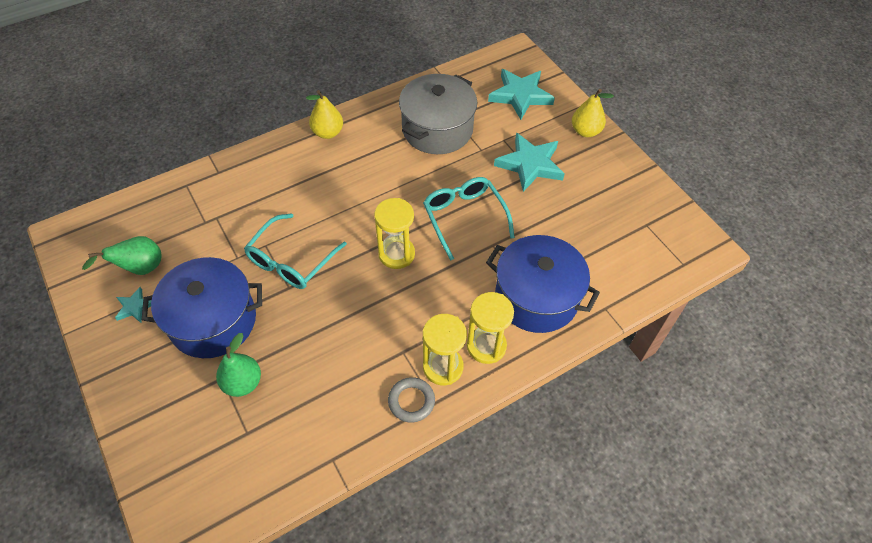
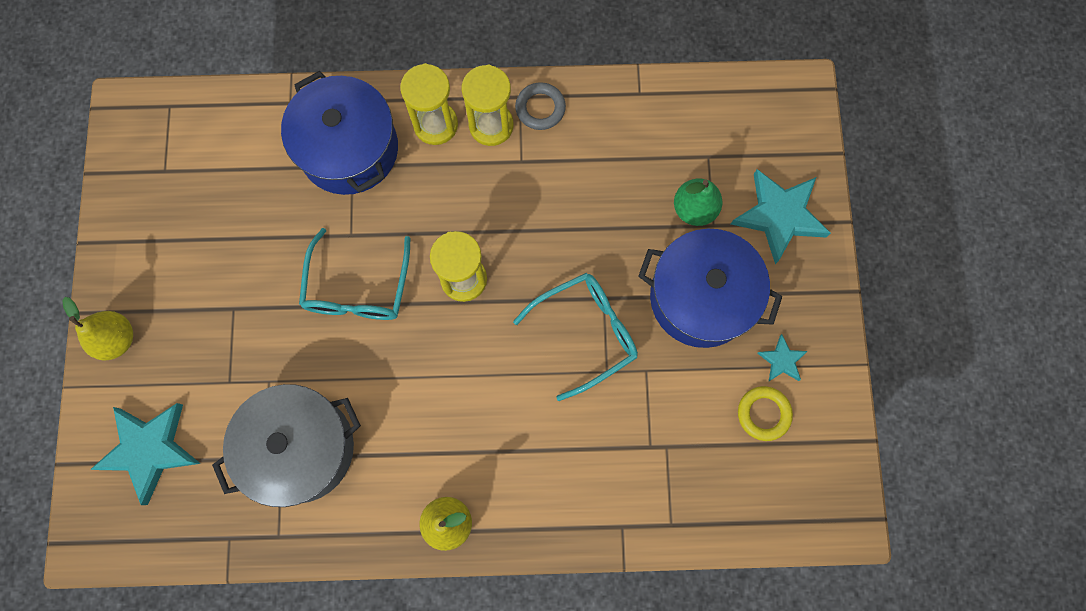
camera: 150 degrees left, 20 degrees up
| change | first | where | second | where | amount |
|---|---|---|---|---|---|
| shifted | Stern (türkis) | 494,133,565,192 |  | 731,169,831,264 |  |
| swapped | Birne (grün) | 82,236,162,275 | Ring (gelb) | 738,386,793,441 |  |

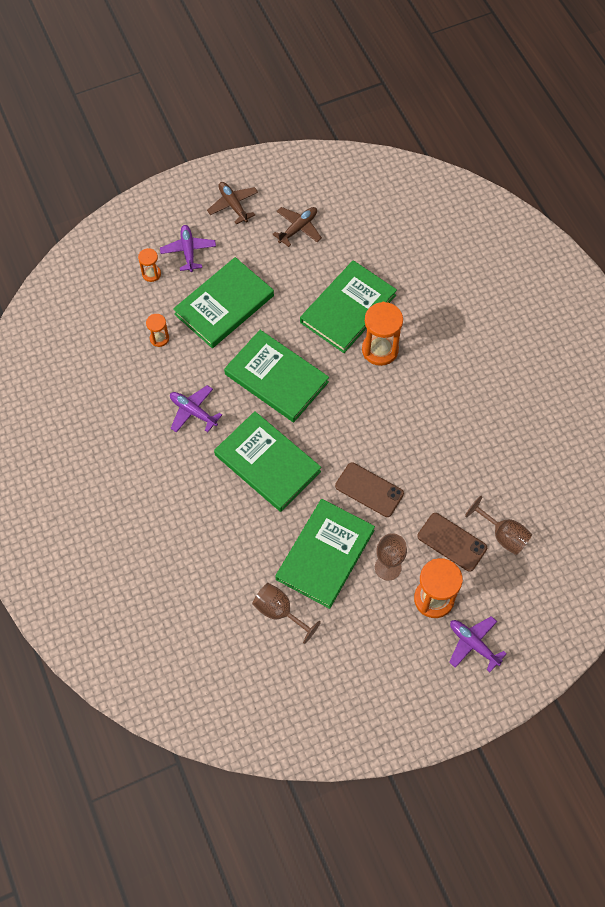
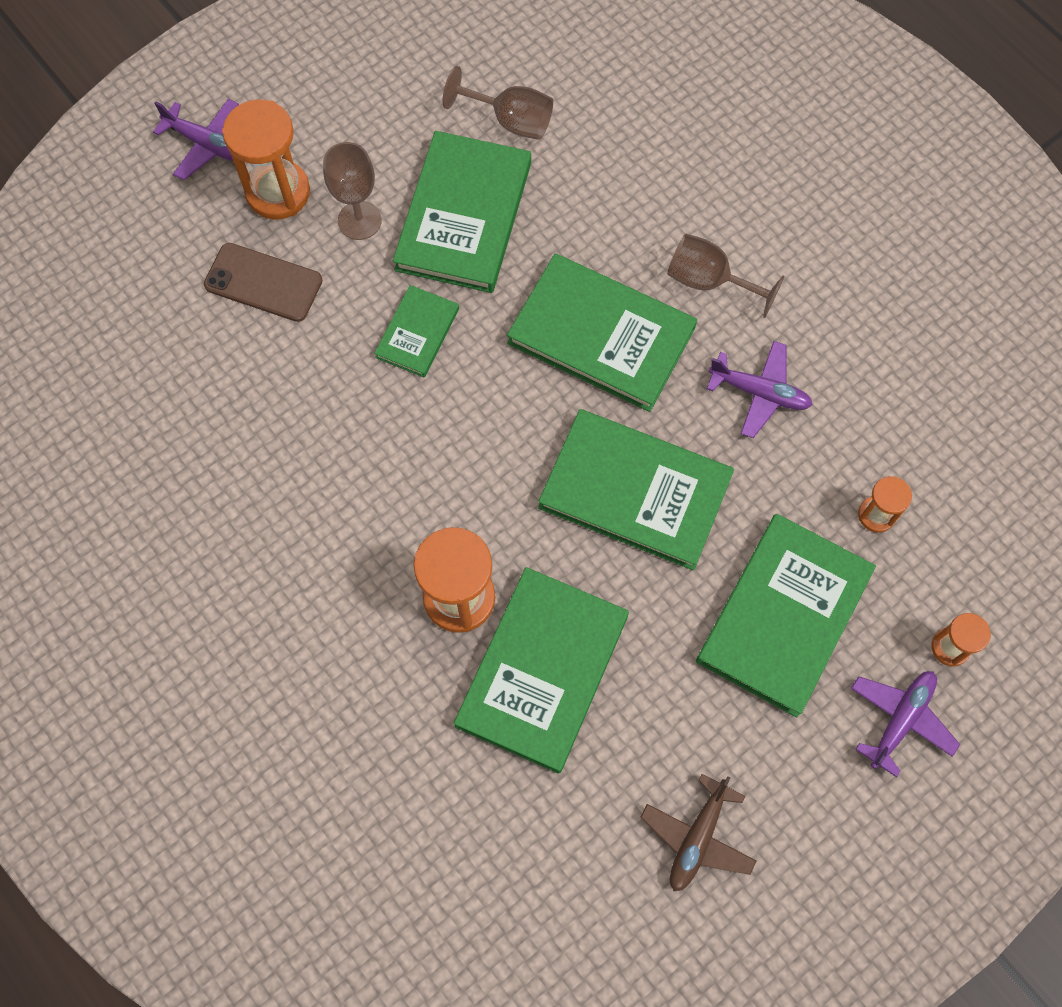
camera: 165 degrees right, 5 degrees up
| change | first | where | second | where | amount |
|---|---|---|---|---|---|
| gone | Flugzeug (braun) | 207,182,258,224 |  |  |  |
| rotated | Flugzeug (lila) | 160,225,216,272 |  | 851,671,960,777 | 120 degrees counterclockwise |
| swapped | Handy (braun) | 335,463,404,517 | Buch (grün) | 374,285,459,377 |  |
| shifted | Kelch (braun) | 465,496,532,555 |  | 667,233,785,318 |  |

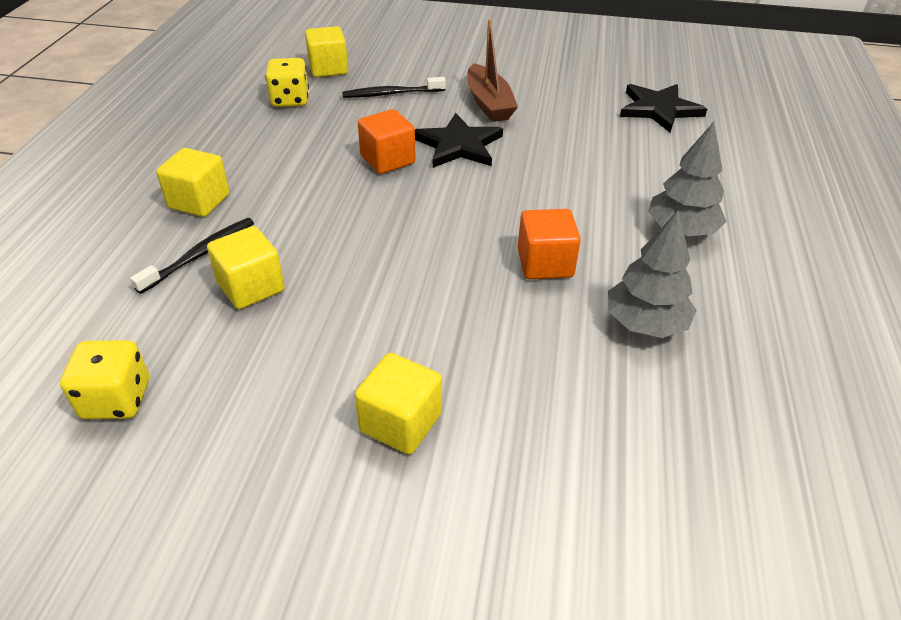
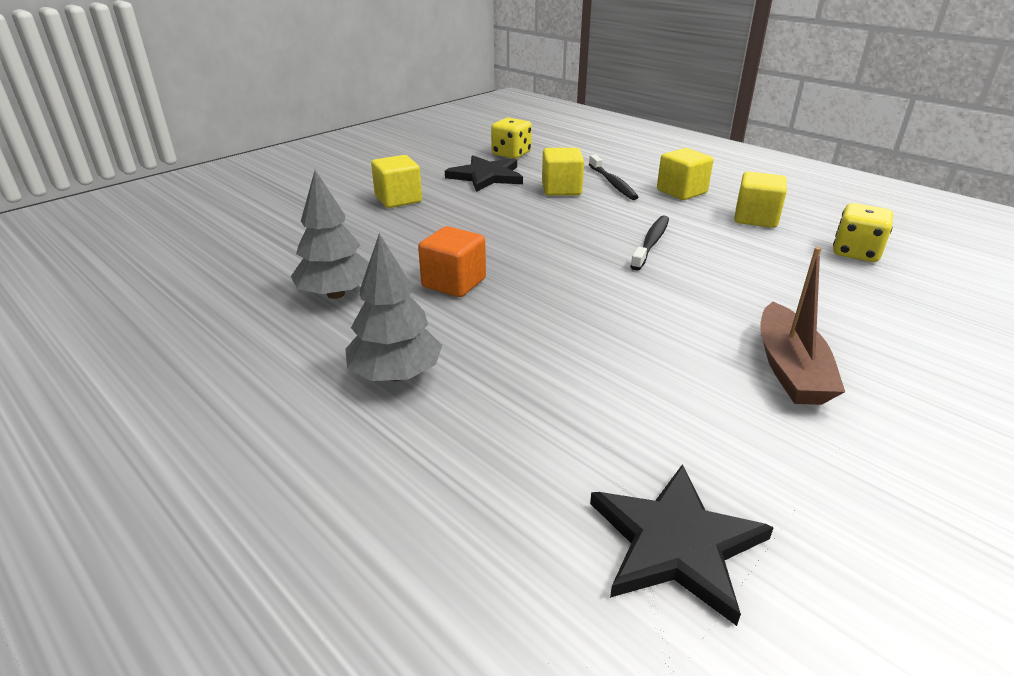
camera: 125 degrees right, 10 degrees down
| change | first | where | second | where | amount |
|---|---|---|---|---|---|
| rotated | Boot (braun) | 467,19,518,122 |  | 760,247,845,405 | 105 degrees counterclockwise |
| shifted | Kubus (gelb) | 305,26,348,77 |  | 734,172,787,228 |  |
| shifted | Zahnbürste (schwarz) | 342,77,446,98 |  | 630,216,669,270 |  |
| gone | Kubus (orange) | 358,109,416,174 |  |  |  |
| shifted | Stern (schwarz) | 415,113,503,168 |  | 445,155,523,192 |  |

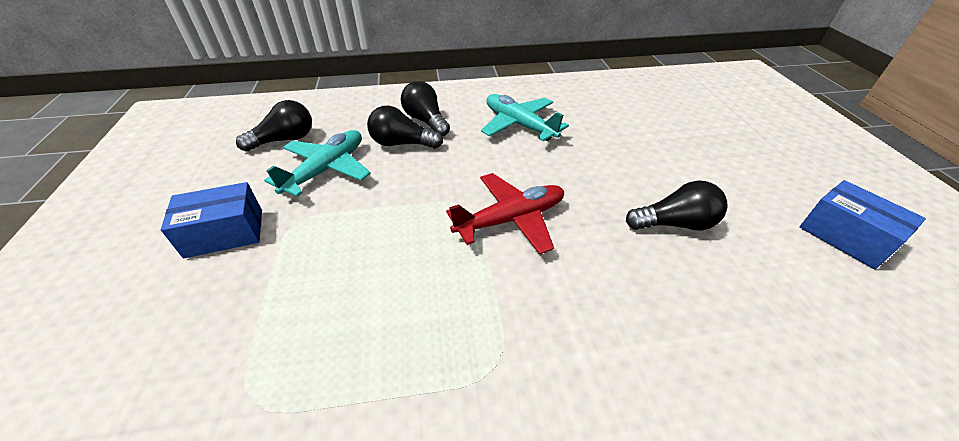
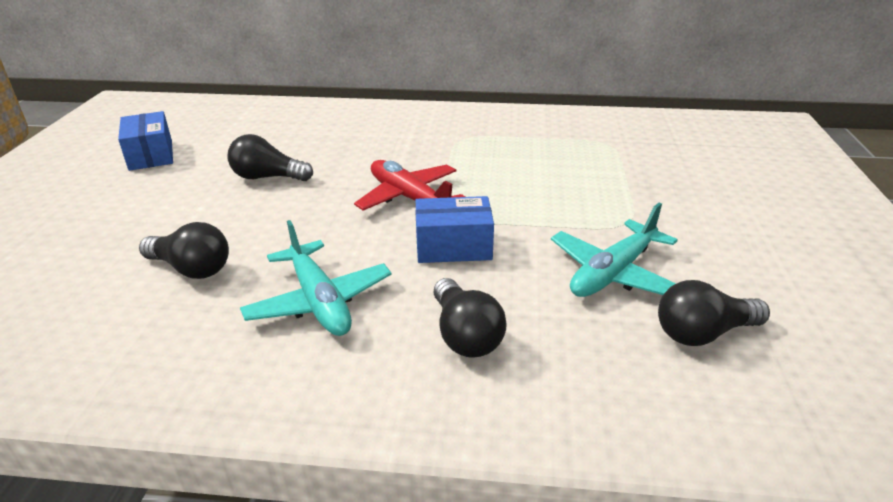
camera: 165 degrees left, 10 degrees down
| change | first | where | second | where | amount |
|---|---|---|---|---|---|
| shifted | Glühbirne (schwarz) | 367,106,443,149 |  | 139,222,229,279 |  |
| rotated | Flugzeug (rot) | 446,173,564,255 |  | 354,160,466,211 | 60 degrees clockwise |
| shifted | Schachtel (blau) | 161,182,262,259 |  | 416,196,494,263 |  |

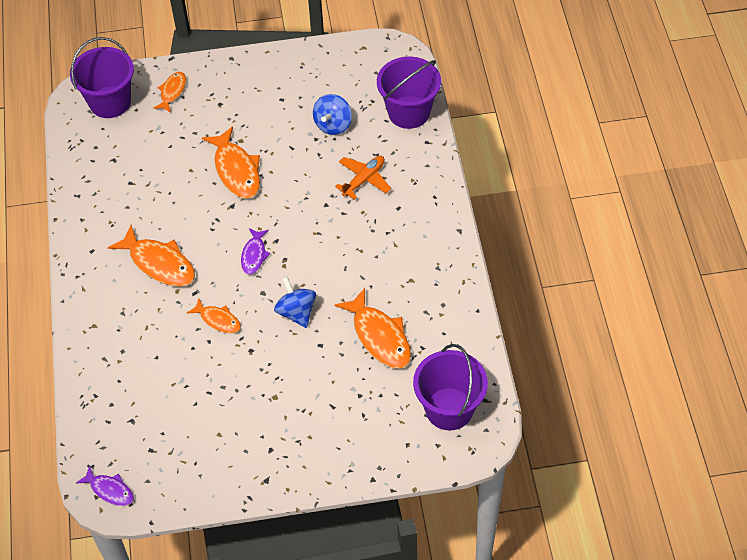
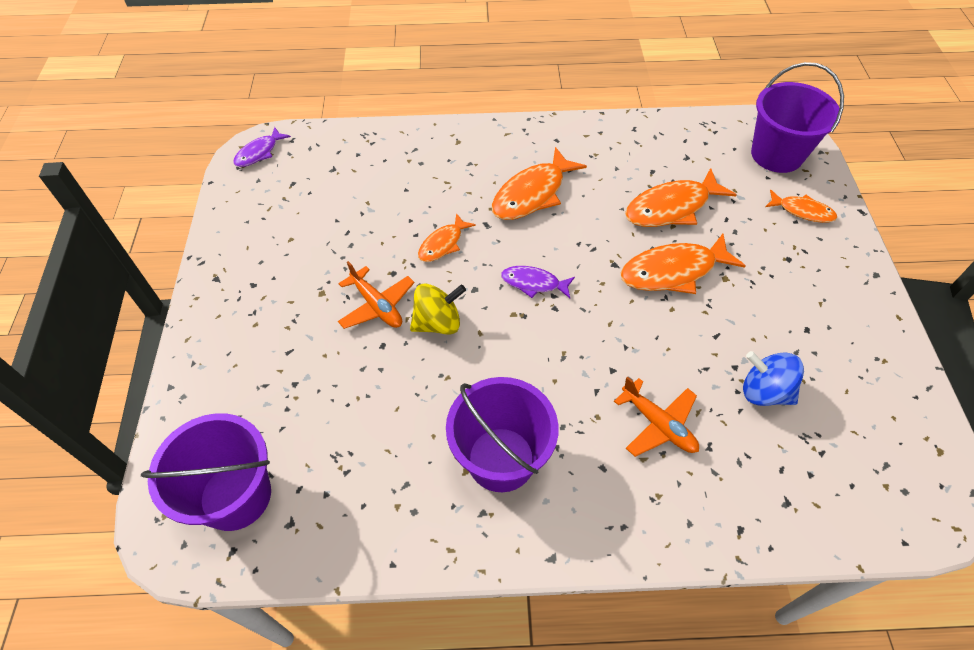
camera: 95 degrees right, 0 degrees up
| change | first | where | second | where | amount |
|---|---|---|---|---|---|
| shifted | Eimer (lila) | 377,57,441,129 |  | 446,377,559,492 |  |
| repainted | Kreisel (blau) | 274,276,316,328 | Kreisel (gelb) | 410,283,466,335 |  |
| shifted | Fisch (orange) | 335,288,411,369 |  | 625,168,737,227 |  |
| new |  |  | Flugzeug (orange) | 338,261,414,329 |  |

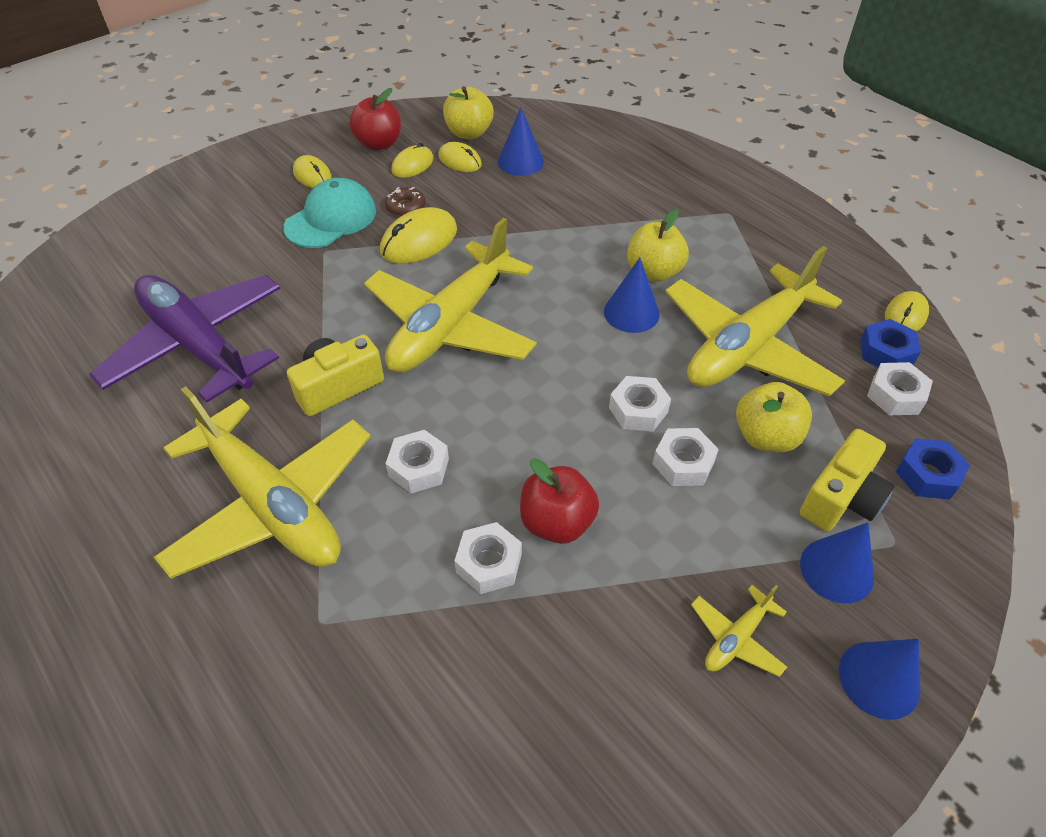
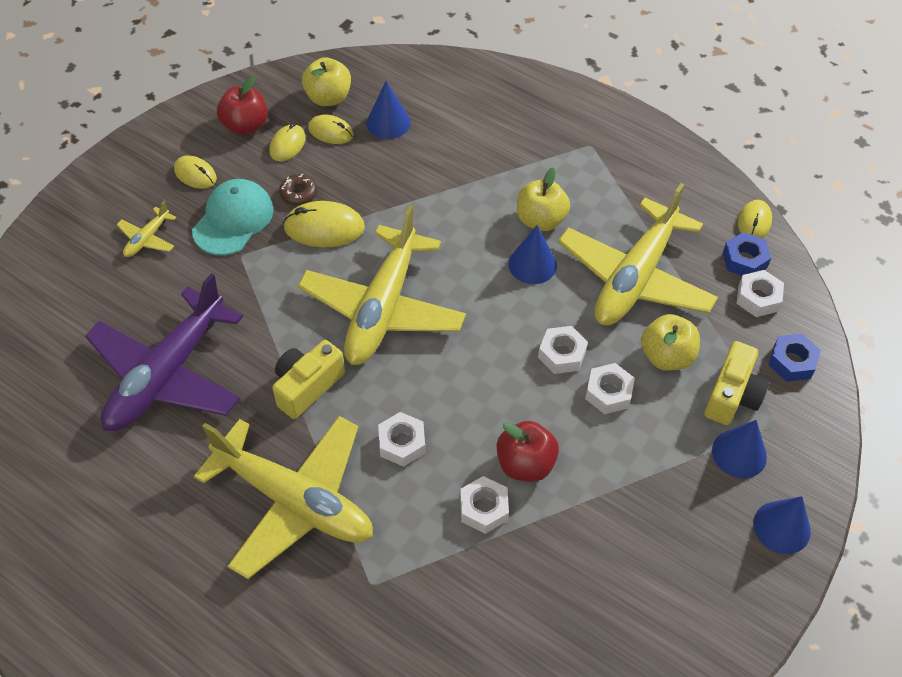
camera: 15 degrees left, 5 degrees up
| change | first | where | second | where | amount |
|---|---|---|---|---|---|
| rotated | Computermaus (gelb) | 380,207,457,264 |  | 283,201,365,247 | 60 degrees clockwise |
| rotated | Flugzeug (lila) | 89,275,281,403 |  | 85,273,243,431 | 90 degrees counterclockwise |
| shifted | Flugzeug (gelb) | 691,585,787,677 |  | 117,201,177,257 |  |

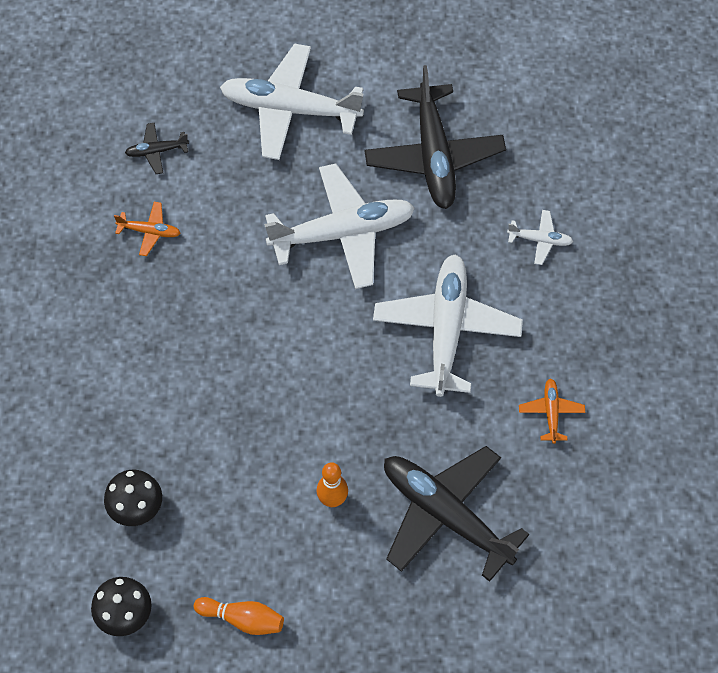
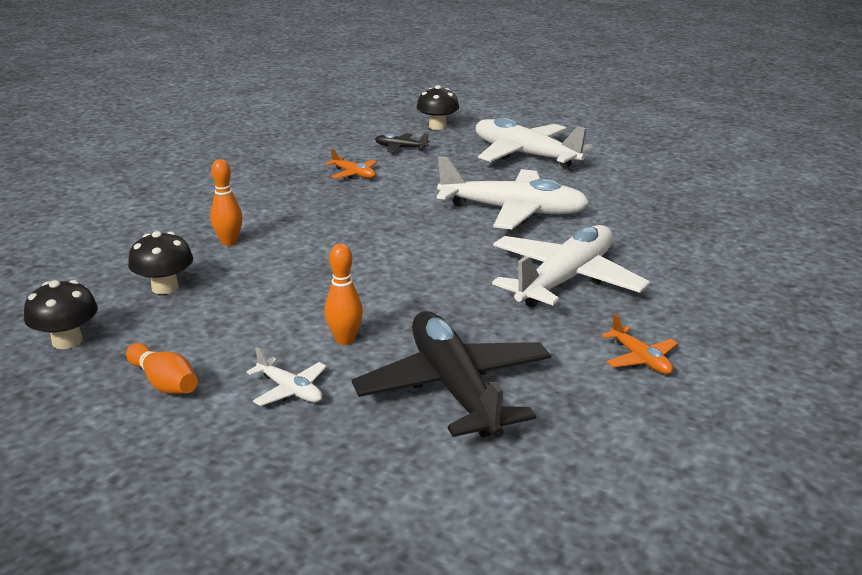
camera: 30 degrees right, 35 degrees down
| change | first | where | second | where | amount |
|---|---|---|---|---|---|
| gone | Flugzeug (schwarz) | 364,65,506,209 |  |  |  |
| shifted | Flugzeug (weiß) | 507,210,574,265 |  | 247,347,327,406 |  |
| rotated | Flugzeug (orange) | 519,378,585,444 |  | 602,314,678,374 | 120 degrees clockwise |
| new |  |  | Pilz (schwarz) | 417,85,459,130 |  |
| new |  |  | Bowlingkegel (orange) | 210,159,242,246 |  |

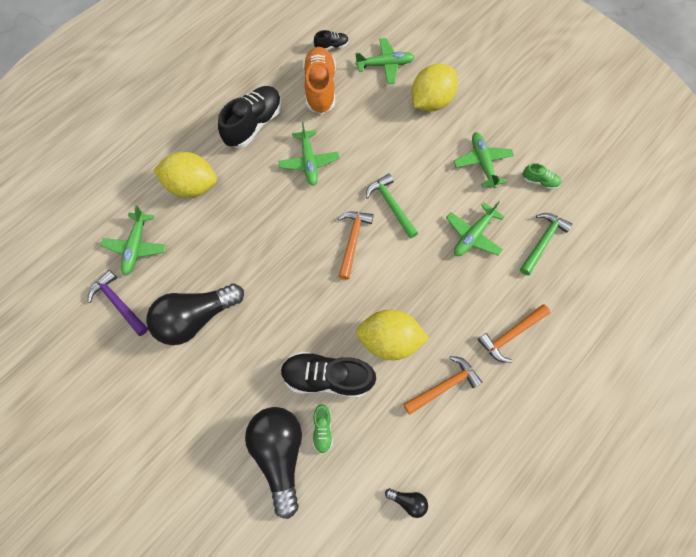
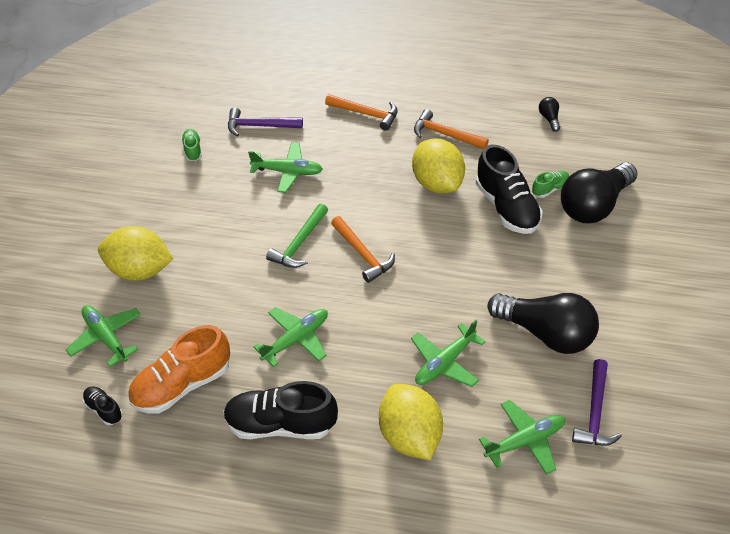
camera: 120 degrees left, 20 degrees down
| change | first | where | second | where | amount |
|---|---|---|---|---|---|
| shifted | Flugzeug (grün) | 454,132,514,188 |  | 411,320,486,387 |  |
| rotated | Hammer (orange) | 338,212,374,279 |  | 331,216,395,283 | 105 degrees counterclockwise |
| repainted | Hammer (grün) | 520,213,573,275 | Hammer (lila) | 228,107,303,137 |  |

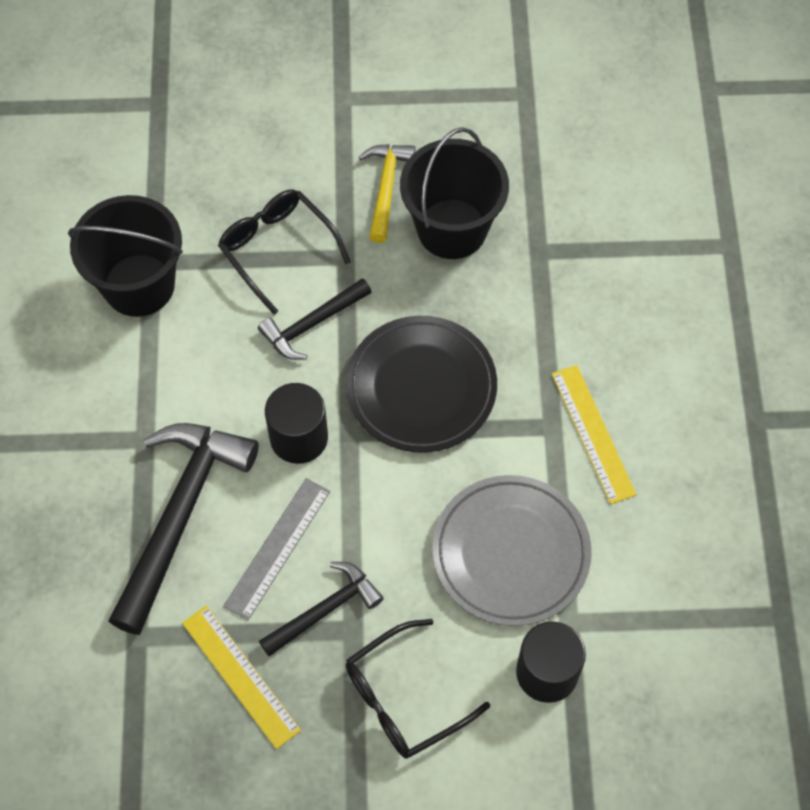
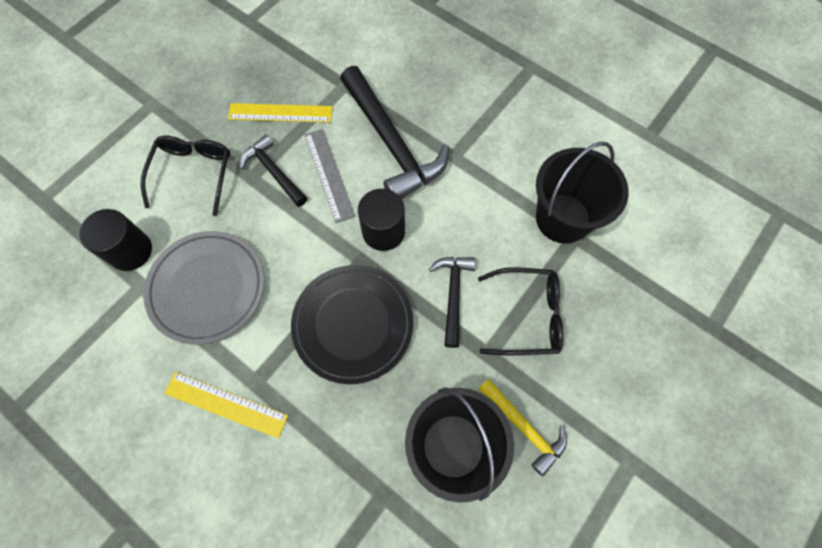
camera: 130 degrees right, 5 degrees up
| change | first | where | second | where | amount |
|---|---|---|---|---|---|
| rotated | Hammer (schwarz) | 259,562,384,657 |  | 240,134,307,207 | 135 degrees clockwise |

